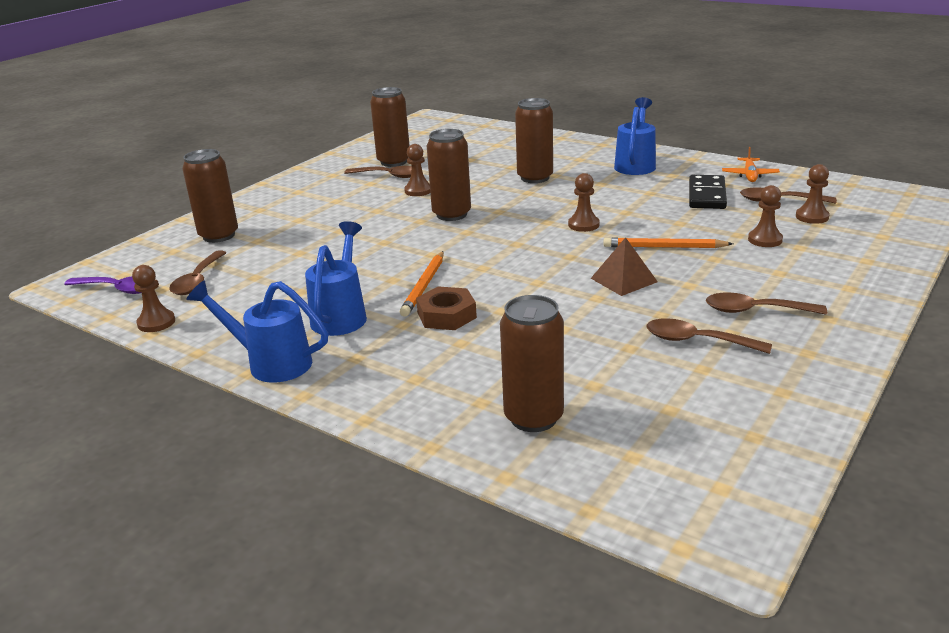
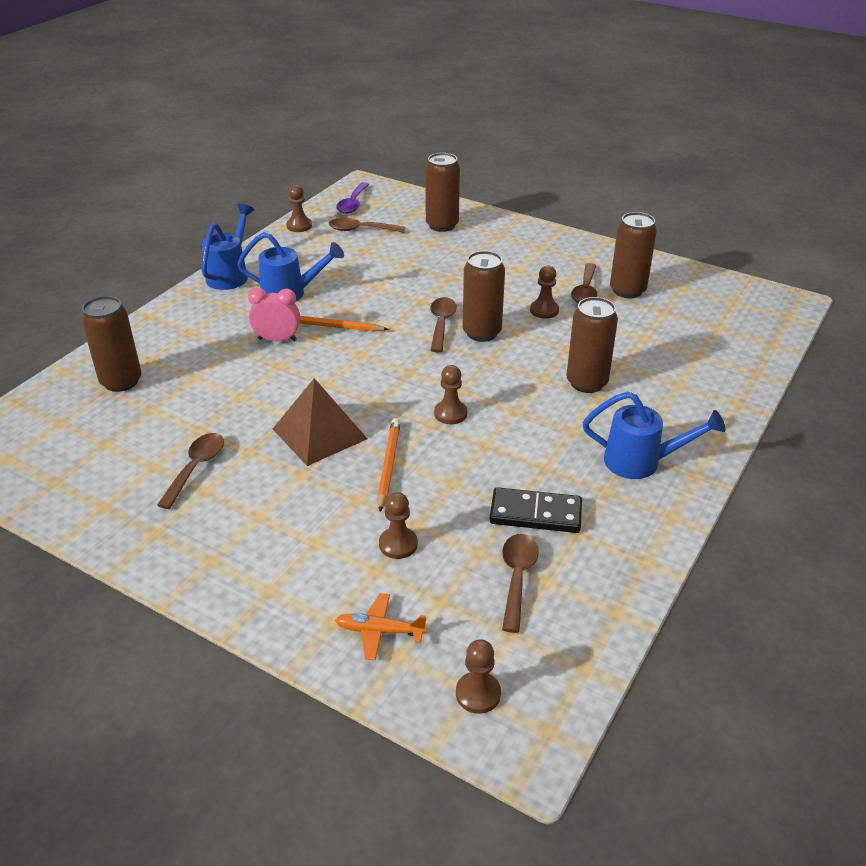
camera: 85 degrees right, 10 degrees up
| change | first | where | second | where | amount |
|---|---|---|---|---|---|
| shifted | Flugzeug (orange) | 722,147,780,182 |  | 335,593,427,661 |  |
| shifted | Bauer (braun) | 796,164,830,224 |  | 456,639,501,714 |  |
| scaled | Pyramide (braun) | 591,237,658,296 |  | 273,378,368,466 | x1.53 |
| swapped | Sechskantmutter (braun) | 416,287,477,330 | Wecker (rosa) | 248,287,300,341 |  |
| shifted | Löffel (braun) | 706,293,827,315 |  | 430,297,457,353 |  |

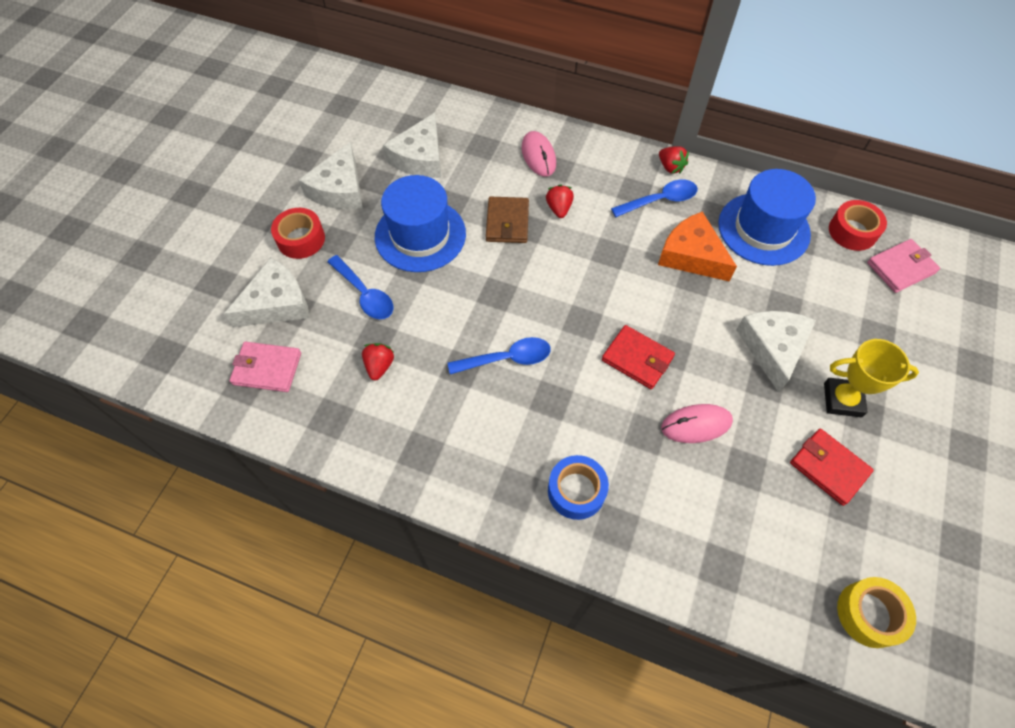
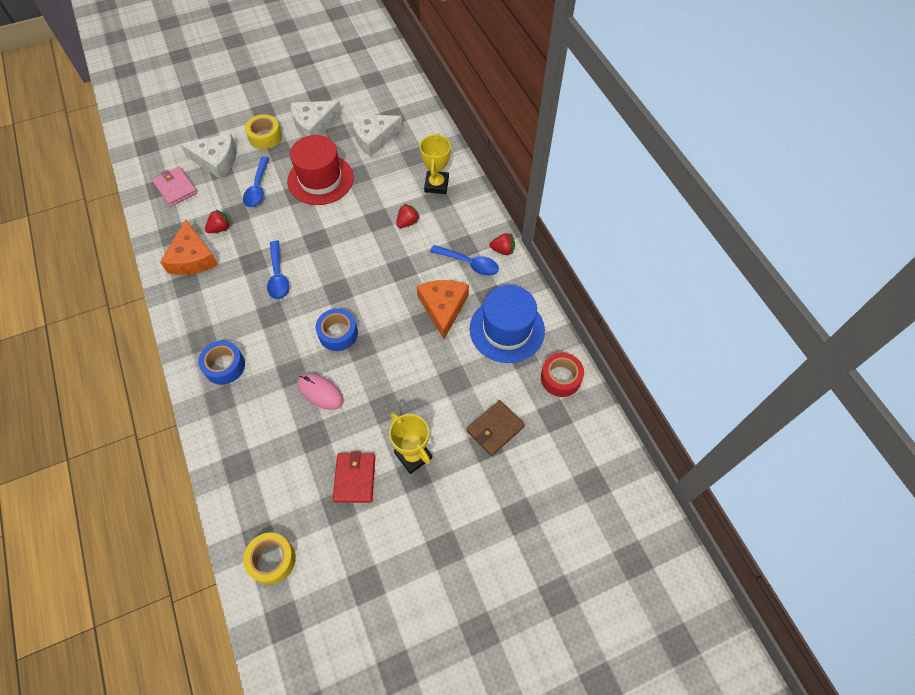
camera: 45 degrees right, 0 degrees up
| change | first | where | second | where | amount |
|---|---|---|---|---|---|
| swapped | Computermaus (rosa) | 521,131,556,177 | Pokal (gelb) | 420,133,451,194 |  |
| rotated | Erdbeere (rot) | 659,146,689,174 |  | 489,233,515,255 | 90 degrees counterclockwise |
| repainted | Hut (blau) | 375,175,466,272 | Hut (rot) | 287,135,354,205 |  |
| shifted | Geldbörse (braun) | 486,197,529,243 |  | 466,400,525,456 |  |
| repainted | Klebeband (rot) | 271,208,325,259 | Klebeband (gelb) | 245,114,282,149 |  |
| gone | Geldbörse (rosa) | 867,239,940,293 |  |  |  |
| gone | Käse (weiß) | 736,311,816,392 |  |  |  |
| swapped | Geldbörse (rot) | 602,325,675,389 | Klebeband (blau) | 316,308,358,351 |  |
| rotated | Löffel (blau) | 448,337,551,374 |  | 267,241,289,299 | 45 degrees clockwise |
| new |  |  | Käse (orange) | 160,219,218,275 |  |

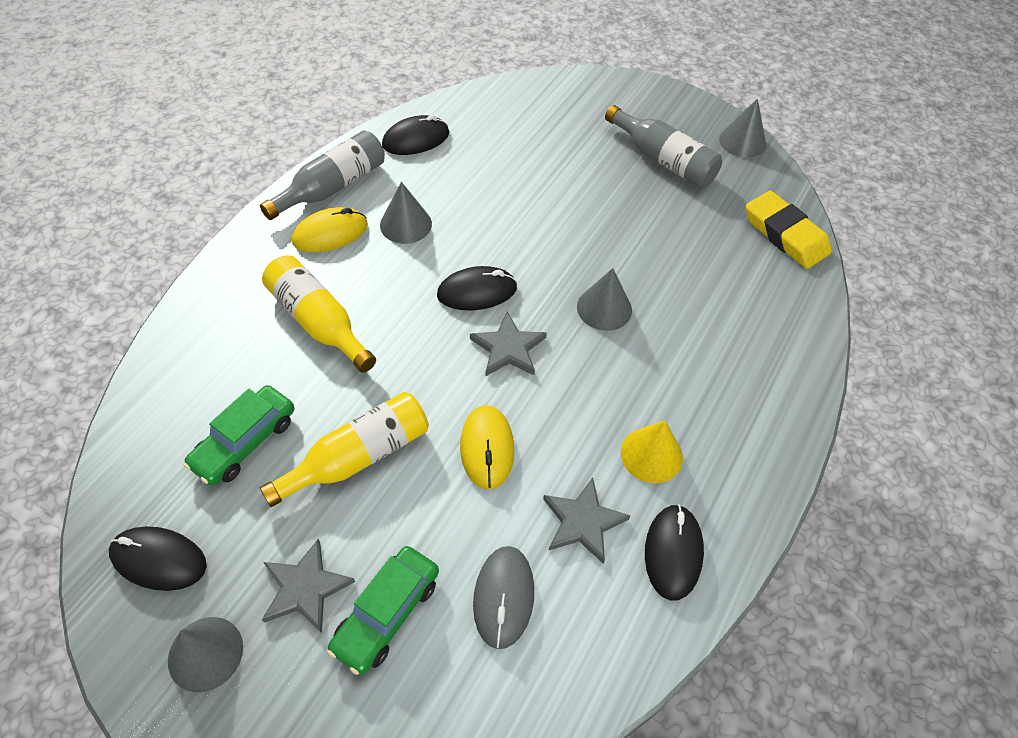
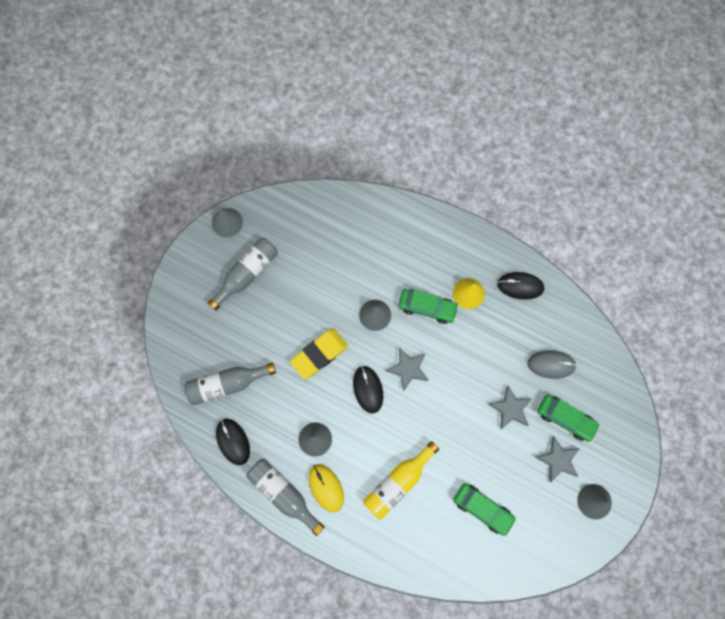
camera: 90 degrees left, 20 degrees up
| change | first | where | second | where | amount |
|---|---|---|---|---|---|
| shifted | Radiergummi (gelb) | 746,190,832,269 |  | 290,328,348,380 |  |
| gone | Flasche (gelb) | 260,392,429,507 |  |  |  |
| gone | Computermaus (gelb) | 460,405,514,490 |  |  |  |
| shifted | Stern (grau) | 543,477,630,564 |  | 488,385,533,429 |  |
| gone | Computermaus (schwarz) | 109,526,207,591 |  |  |  |
| new |  |  | Auto (grün) | 398,289,459,324 |  |
| new |  |  | Flasche (grau) | 185,363,276,405 |  |

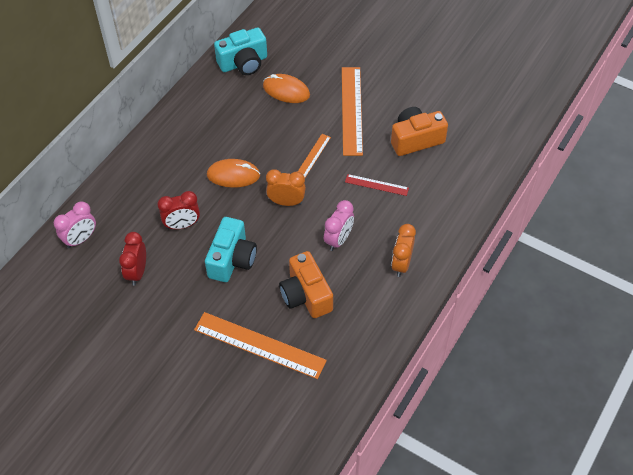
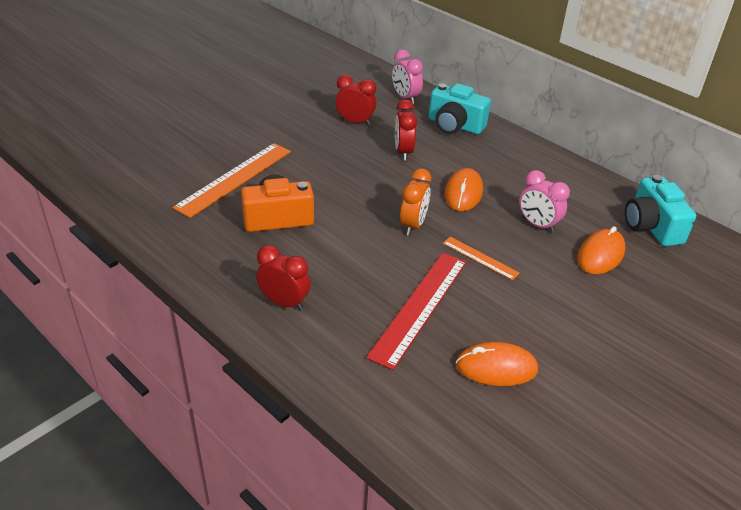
camera: 100 degrees right, 15 degrees down
| change | first | where | second | where | amount |
|---|---|---|---|---|---|
| gone | Lineal (orange) | 342,67,363,156 |  |  |  |
| swapped | Kamera (orange) | 391,107,448,156 | Computermaus (orange) | 456,342,538,386 |  |
| scaled | Lineal (rot) | 345,174,409,196 |  | 366,253,467,370 | x1.93 |
| shifted | Wecker (rosa) | 324,200,354,251 |  | 519,170,570,233 |  |
| shifted | Kamera (türkis) | 205,217,257,282 |  | 429,83,491,134 |  |
| repainted | Wecker (orange) | 391,224,416,277 | Wecker (rot) | 256,245,310,311 |  |

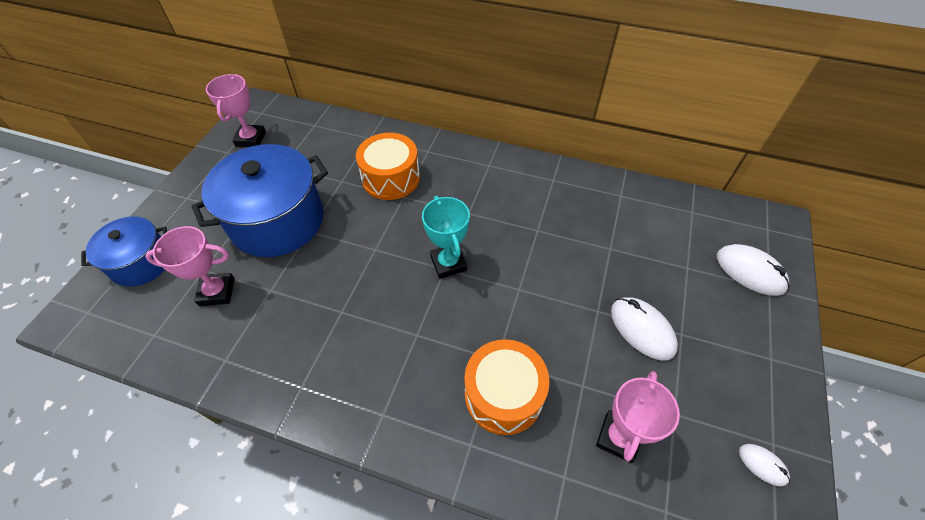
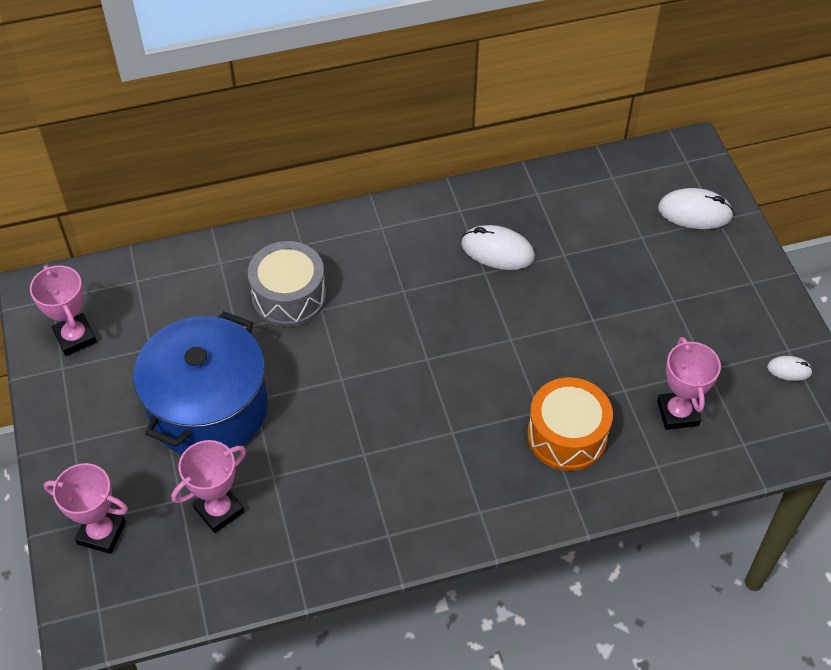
camera: 35 degrees left, 0 degrees up
| change | first | where | second | where | amount |
|---|---|---|---|---|---|
| repainted | Trommel (orange) | 356,133,420,200 | Trommel (grau) | 248,241,326,327 |  |
| gone | Pokal (türkis) | 422,196,470,279 |  |  |  |
| swapped | Kochtopf (blau) | 81,216,167,287 | Pokal (rosa) | 44,463,128,554 |  |
| shifted | Computermaus (weiß) | 611,297,678,360 |  | 461,225,535,270 |  |

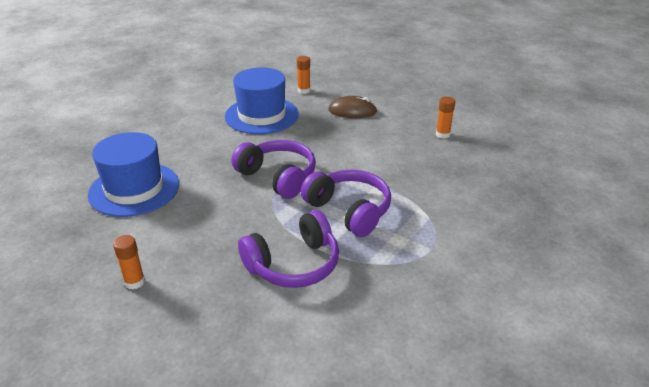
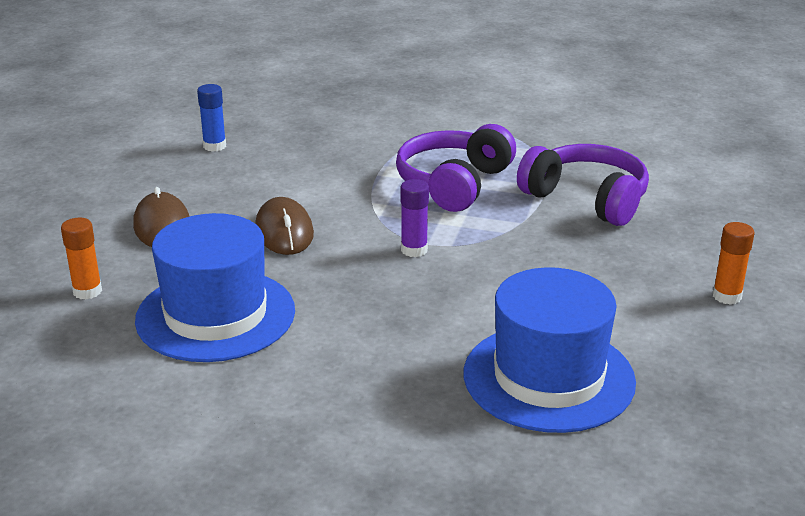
camera: 110 degrees left, 5 degrees down
| change | first | where | second | where | amount |
|---|---|---|---|---|---|
| repainted | Klebestift (orange) | 436,96,455,139 | Klebestift (blau) | 197,84,226,152 |  |
| swapped | Kopfhörer (lila) | 232,140,316,199 | Klebestift (lila) | 400,179,429,257 |  |
| new |  |  | Computermaus (braun) | 255,197,314,255 |  |

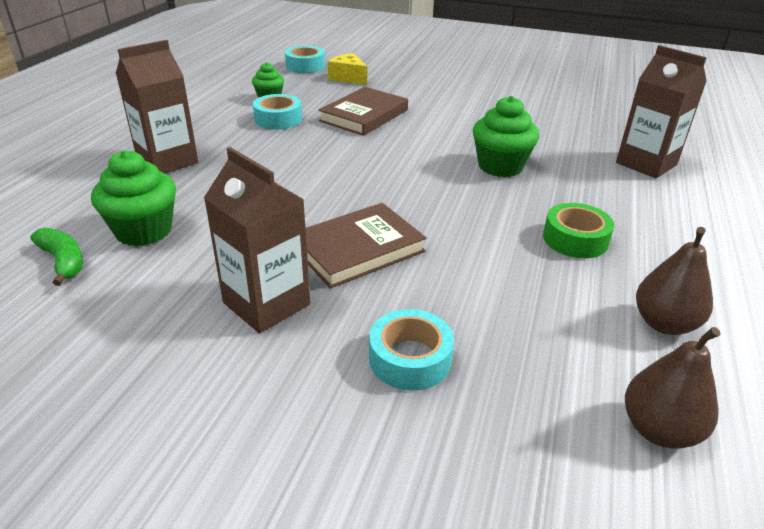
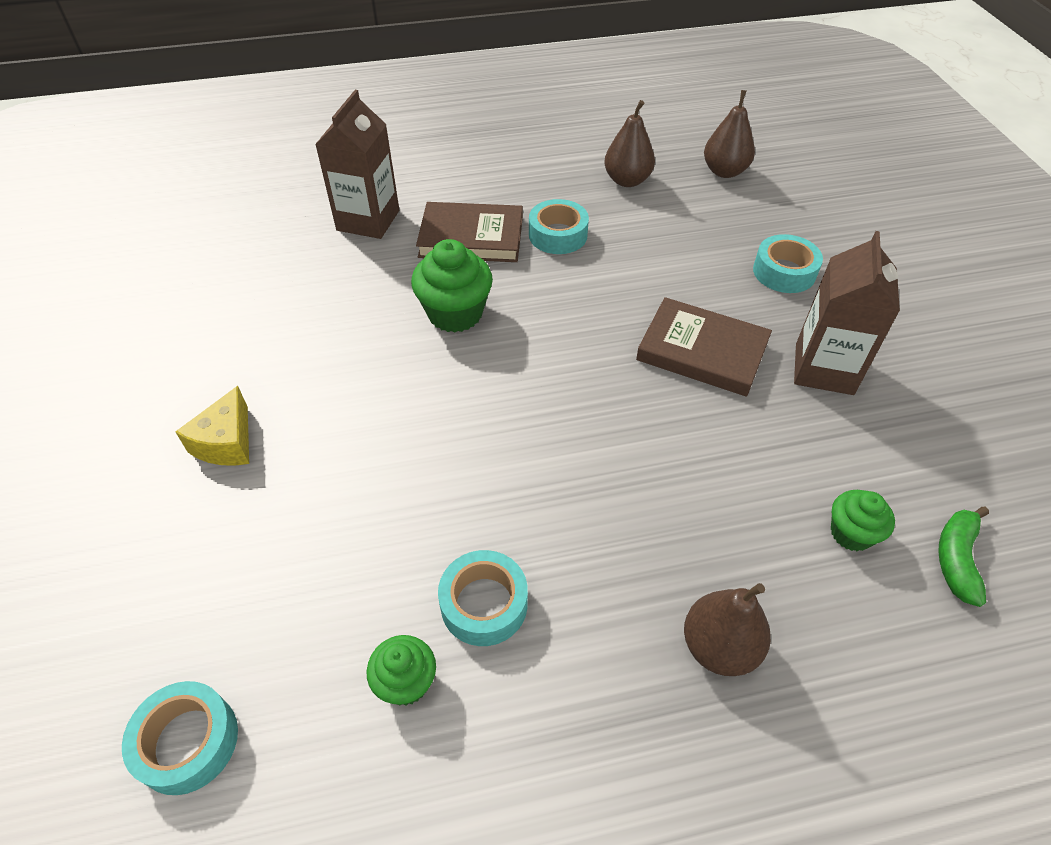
camera: 120 degrees left, 15 degrees up
| change | first | where | second | where | amount |
|---|---|---|---|---|---|
| swapped | Getränkekarton (braun) | 116,40,198,174 | Birne (braun) | 684,583,771,676 |  |
| shifted | Käse (gelb) | 328,53,367,85 |  | 175,386,249,466 |  |
| shifted | Buch (braun) | 318,87,408,136 |  | 416,202,523,262 |  |
| scaled | Muffin (grün) | 91,150,176,247 |  | 831,490,895,551 | x0.60 |
| repainted | Klebeband (grün) | 543,203,614,258 | Klebeband (türkis) | 529,199,589,254 |  |

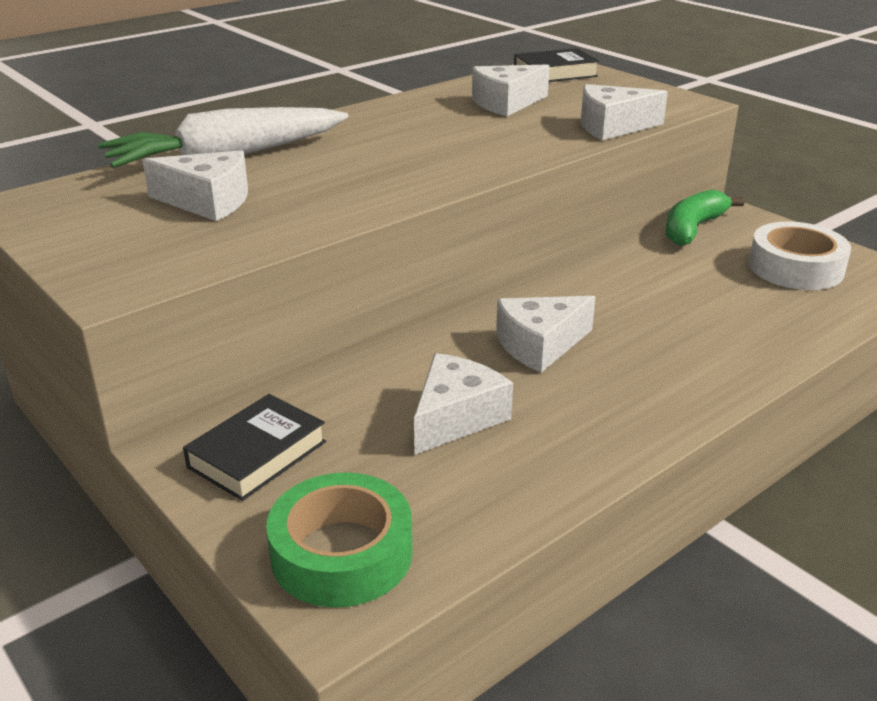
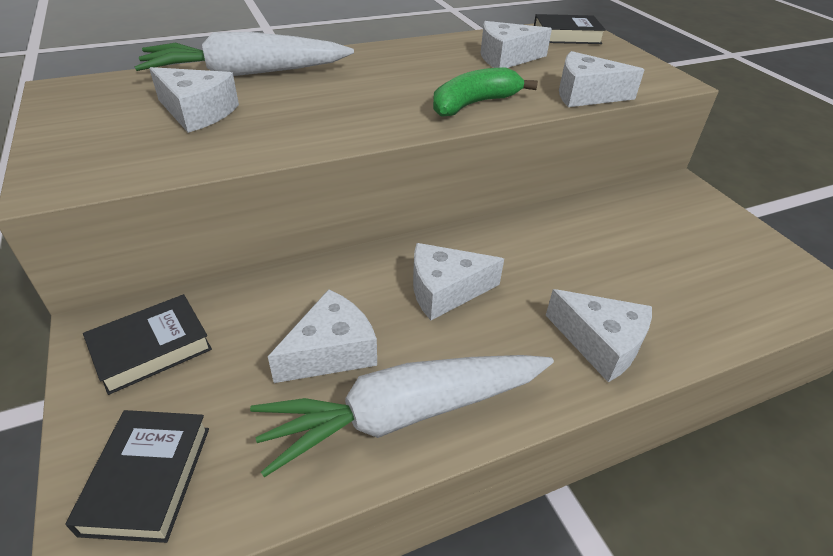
camera: 15 degrees right, 10 degrees up
| change | first | where | second | where | amount |
|---|---|---|---|---|---|
| shifted | Banane (grün) | 666,189,745,246 |  | 433,67,538,117 |  |
| gone | Klebeband (weiß) | 749,222,851,290 |  |  |  |
| swapped | Klebeband (grün) | 266,472,413,608 | Buch (schwarz) | 65,410,209,543 |  |
| new |  |  | Käse (weiß) | 546,289,652,382 |  |
| new |  |  | Karotte (weiß) | 250,355,554,477 |  |

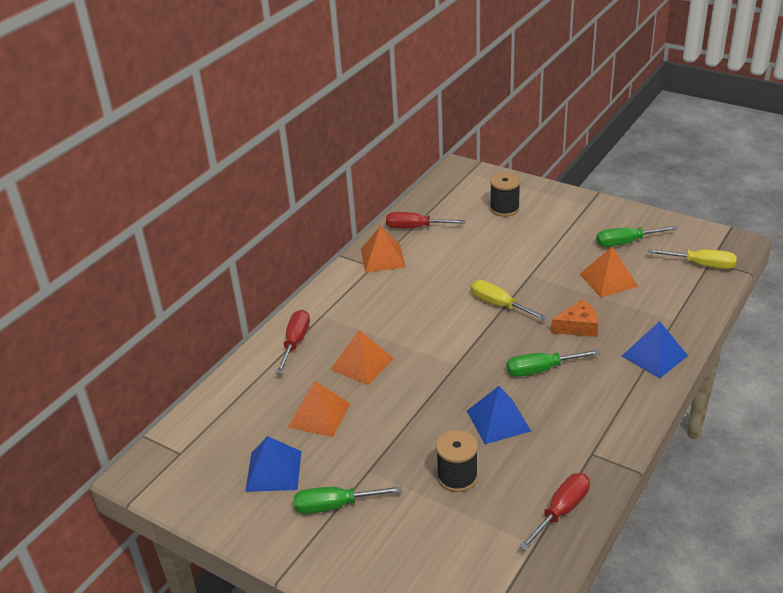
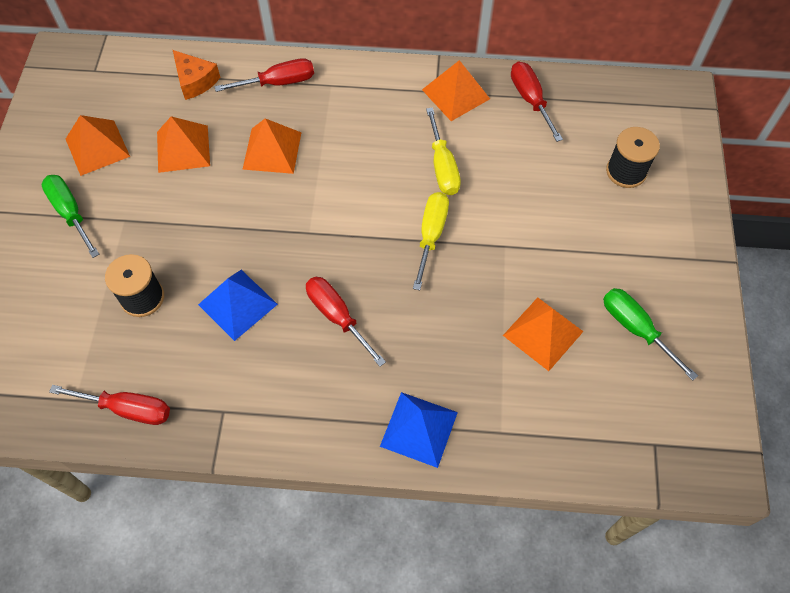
camera: 60 degrees right, 25 degrees up
| change | first | where | second | where | amount |
|---|---|---|---|---|---|
| shifted | Schraubenzieher (gelb) | 648,249,737,269 |  | 426,107,461,195 |  |
| shifted | Käse (orange) | 551,299,599,337 |  | 173,50,220,100 |  |
| repainted | Schraubenzieher (grün) | 507,349,600,377 | Schraubenzieher (rot) | 306,277,386,367 |  |
| repainted | Pyramide (blau) | 245,436,301,492 | Pyramide (orange) | 66,115,130,176 |  |

